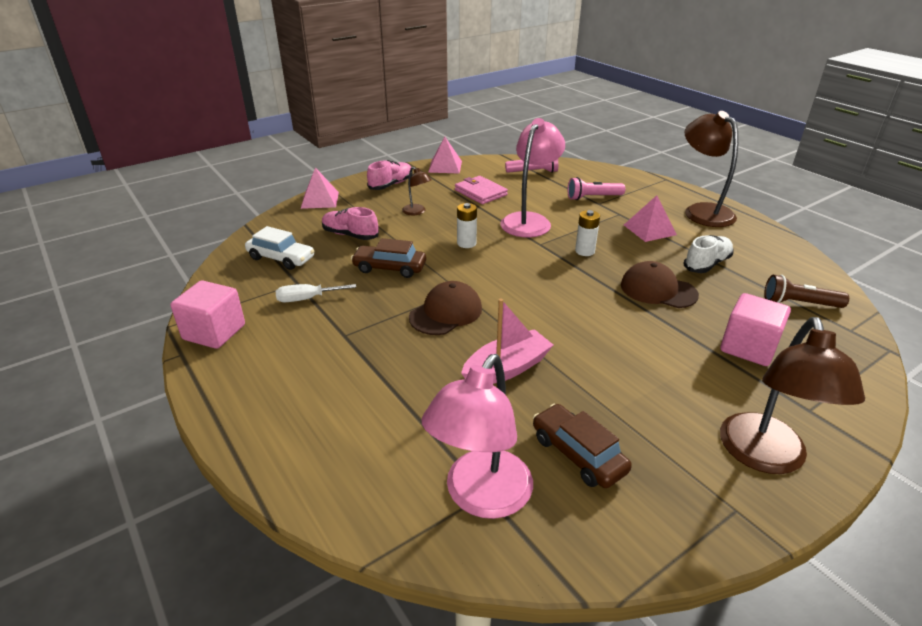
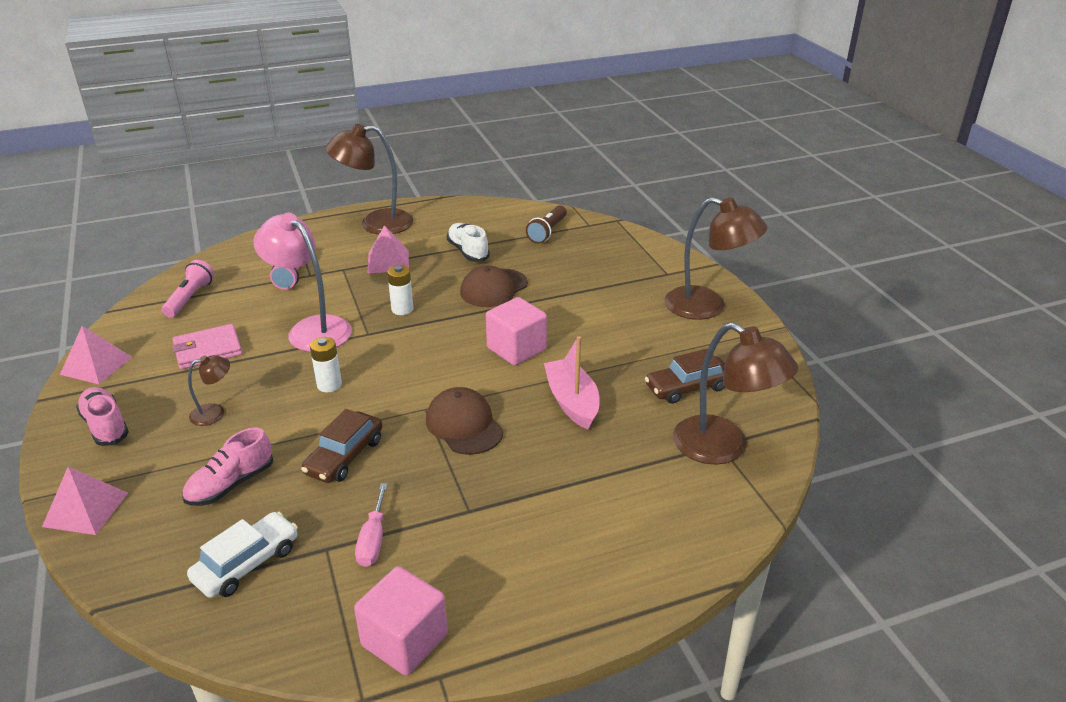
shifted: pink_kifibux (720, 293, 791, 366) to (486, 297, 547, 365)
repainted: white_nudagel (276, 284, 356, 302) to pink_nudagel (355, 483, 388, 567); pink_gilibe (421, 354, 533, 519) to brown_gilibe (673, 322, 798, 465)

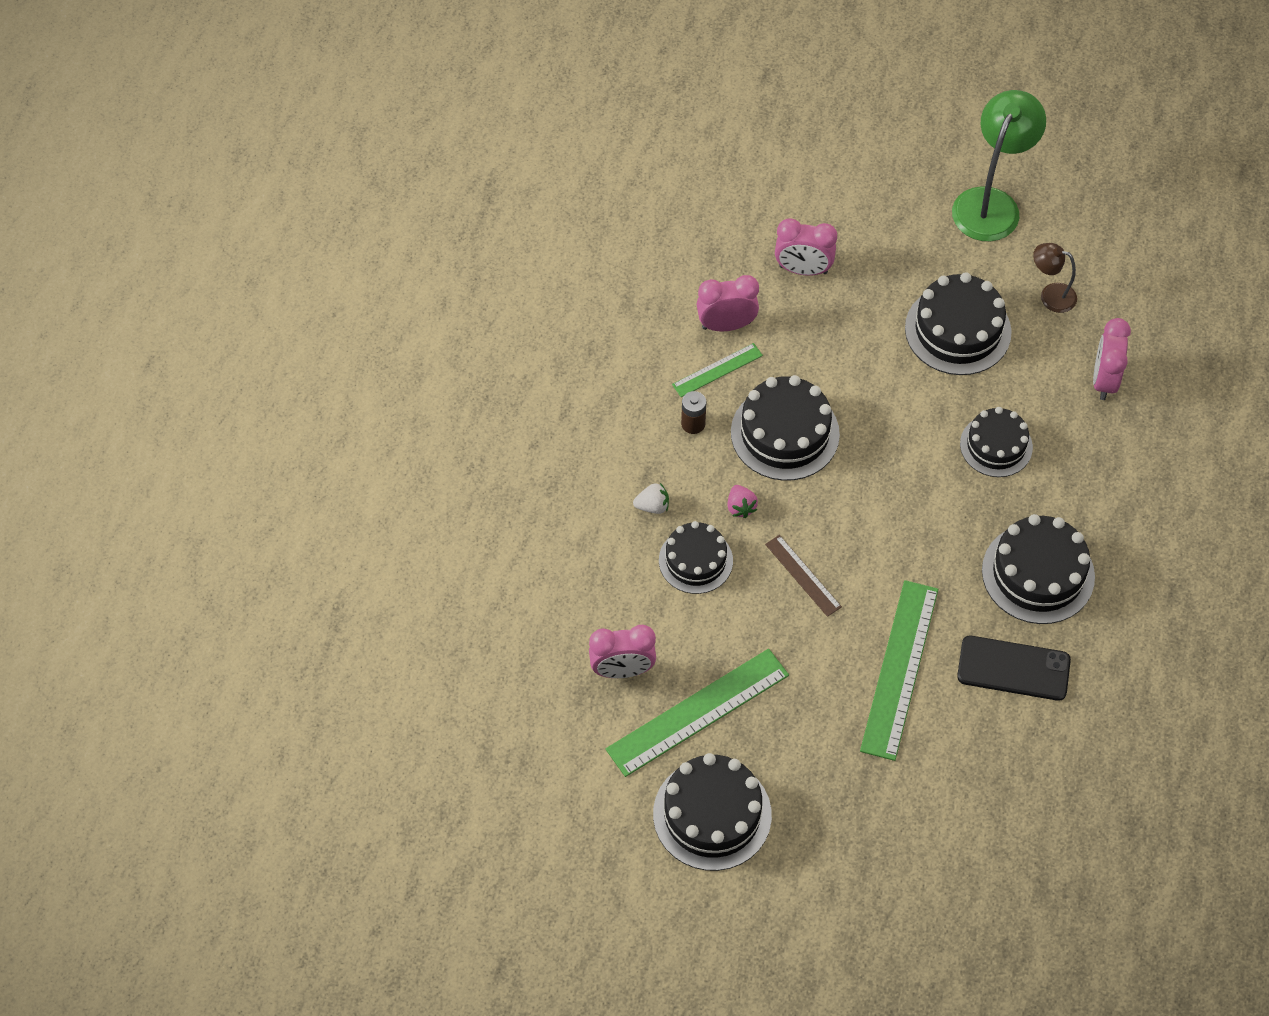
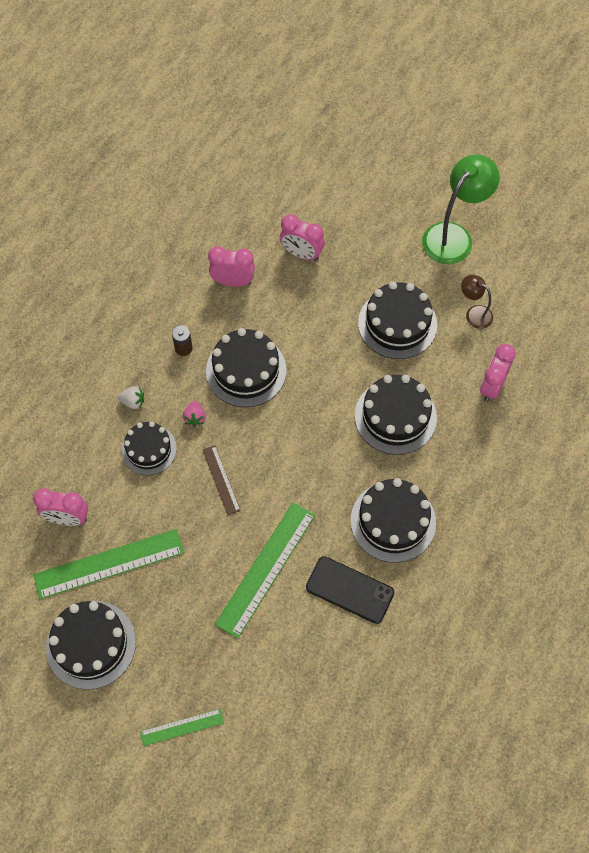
shifted: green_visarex (672, 343, 763, 397) to (140, 709, 224, 746)
scaled: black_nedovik (960, 407, 1033, 477) = (355, 375, 437, 455) x1.51

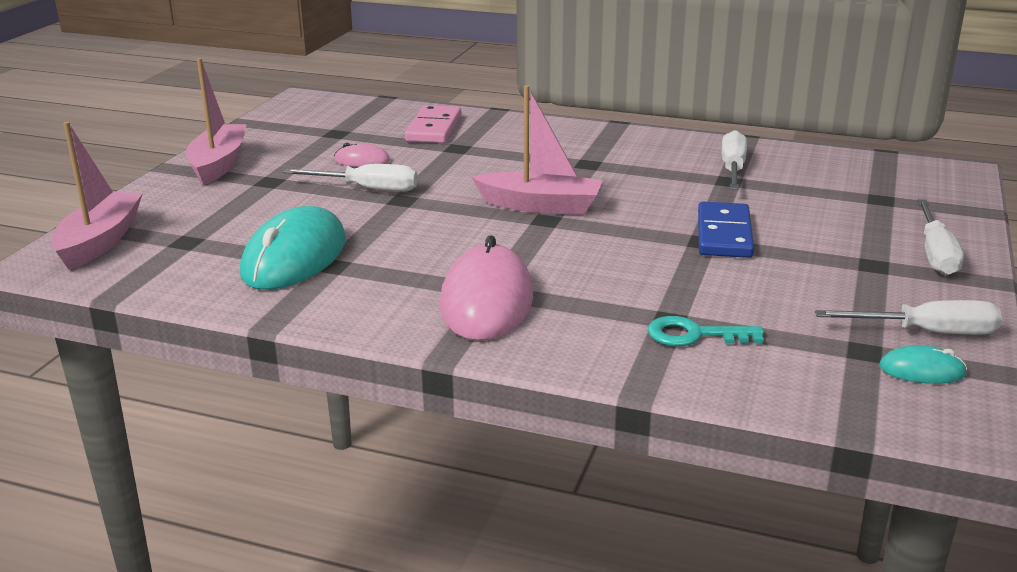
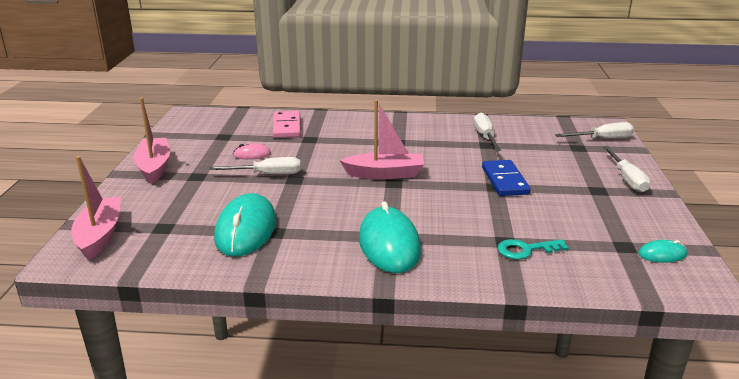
shifted: white_nudagel (815, 300, 1002, 335) to (555, 122, 634, 139)
repainted: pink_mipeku (440, 235, 533, 341) to turquoise_mipeku (359, 201, 421, 273)

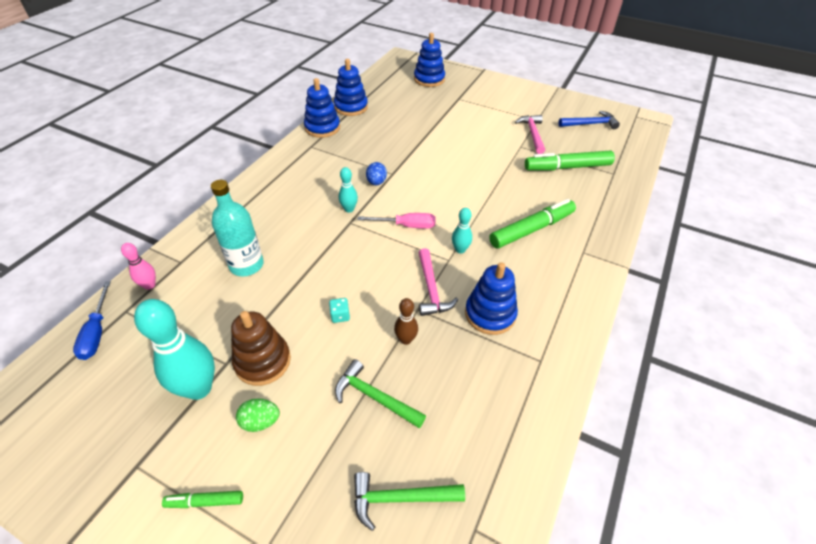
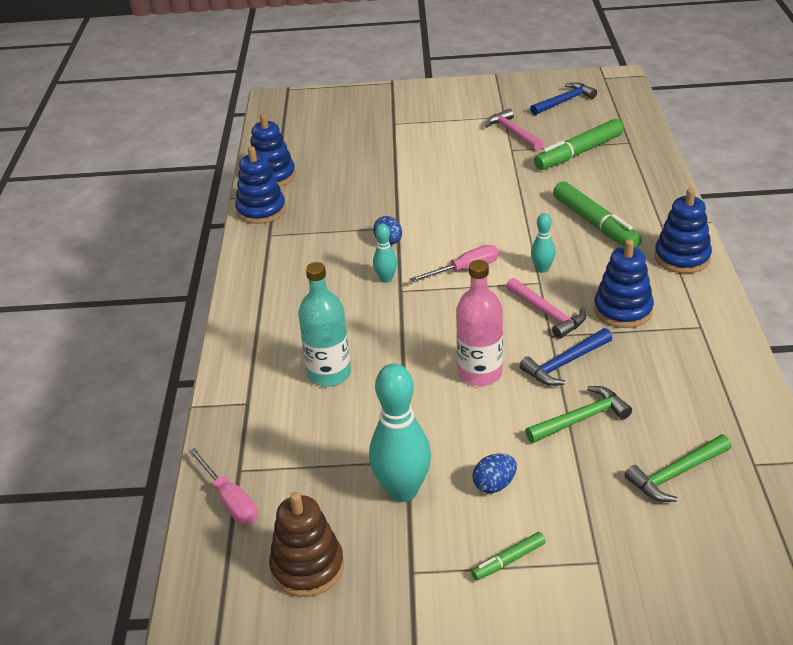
gone: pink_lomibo (121, 243, 156, 290)
shifted: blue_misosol (414, 33, 445, 87) to (654, 188, 712, 273); brown_misosol (231, 311, 291, 386) to (269, 492, 344, 597)
swapped: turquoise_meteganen (329, 298, 350, 323) to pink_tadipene (456, 260, 503, 386); brown_lomibo (394, 298, 418, 345) to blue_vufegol (519, 328, 612, 386)
repainted: blue_nudagel (73, 281, 111, 360) to pink_nudagel (189, 448, 258, 525); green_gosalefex (236, 398, 280, 432) to blue_gosalefex (472, 454, 517, 493)
rotated: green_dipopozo (489, 199, 576, 249) = (553, 181, 642, 248) 120 degrees clockwise; green_vufegol (335, 359, 426, 428) = (525, 386, 632, 443) 150 degrees clockwise

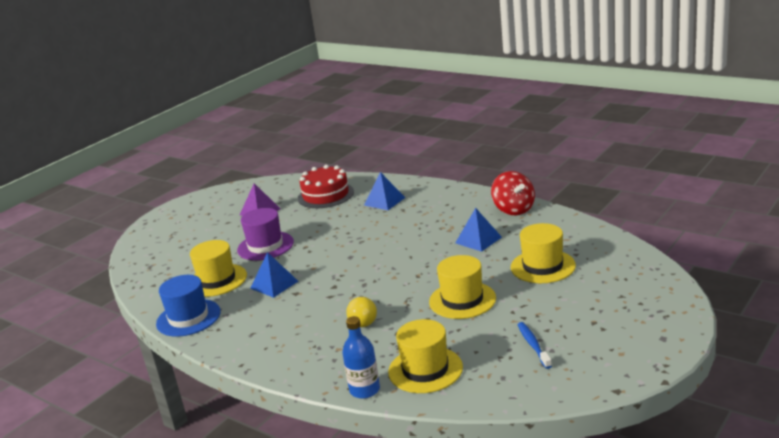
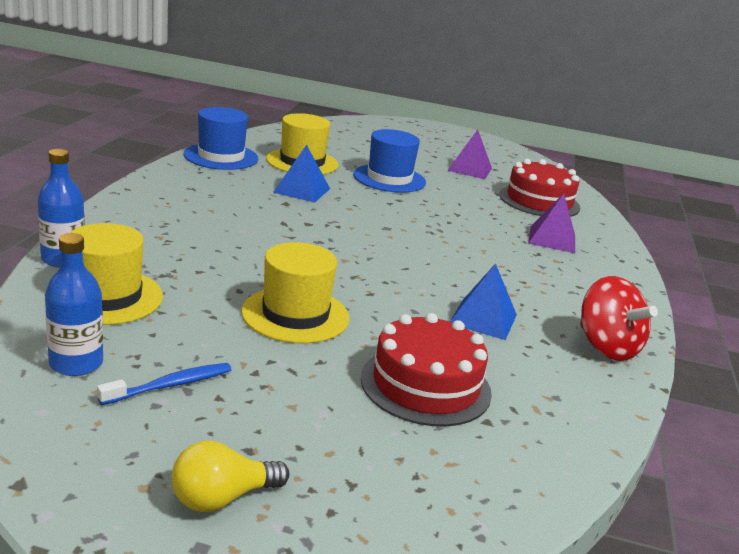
new: blue_tadipene (45, 233, 103, 376)
shifted: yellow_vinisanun (346, 296, 377, 327) to (171, 441, 289, 512)
swapped: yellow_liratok (511, 223, 576, 283) to red_nedovik (361, 313, 492, 427)
repainted: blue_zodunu (364, 172, 405, 210) to purple_zodunu (528, 193, 575, 253); purple_liratok (237, 208, 294, 260) to blue_liratok (353, 129, 426, 193)
rotated: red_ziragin (491, 171, 535, 215) = (580, 276, 658, 361) 75 degrees counterclockwise

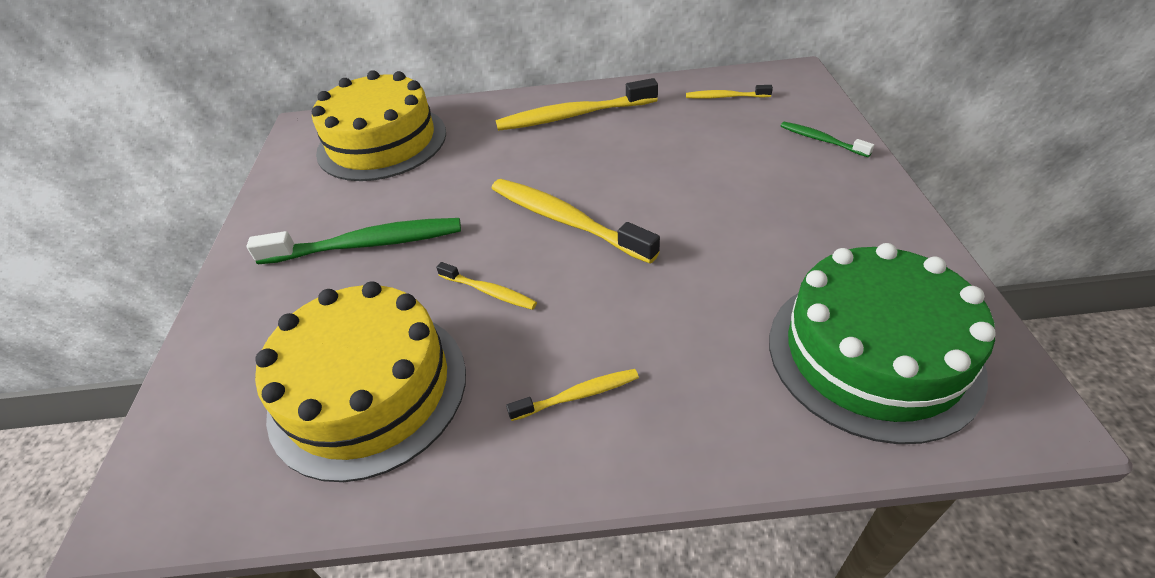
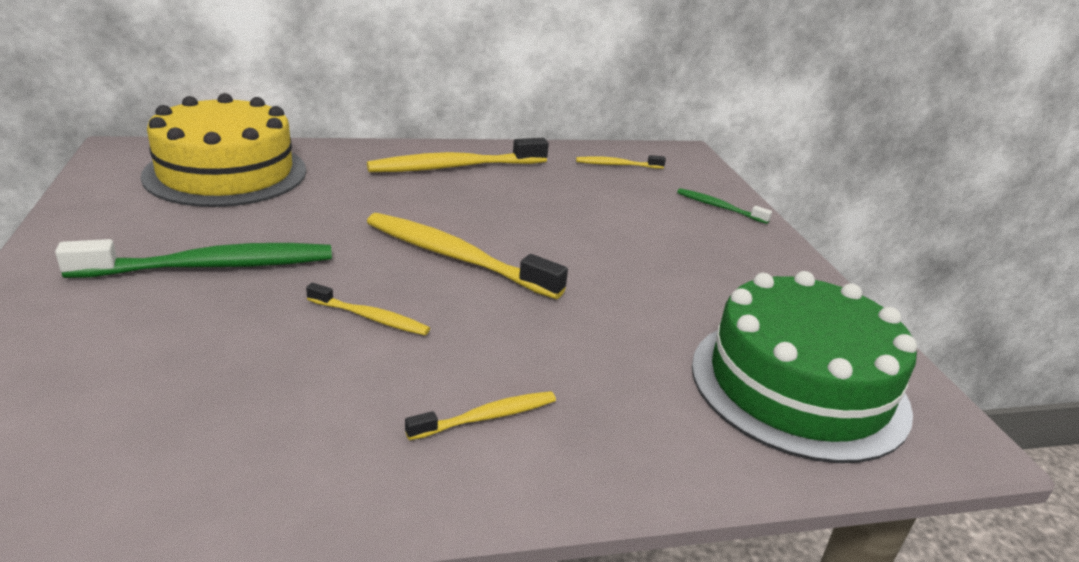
gone: yellow_nedovik (255, 281, 466, 482)

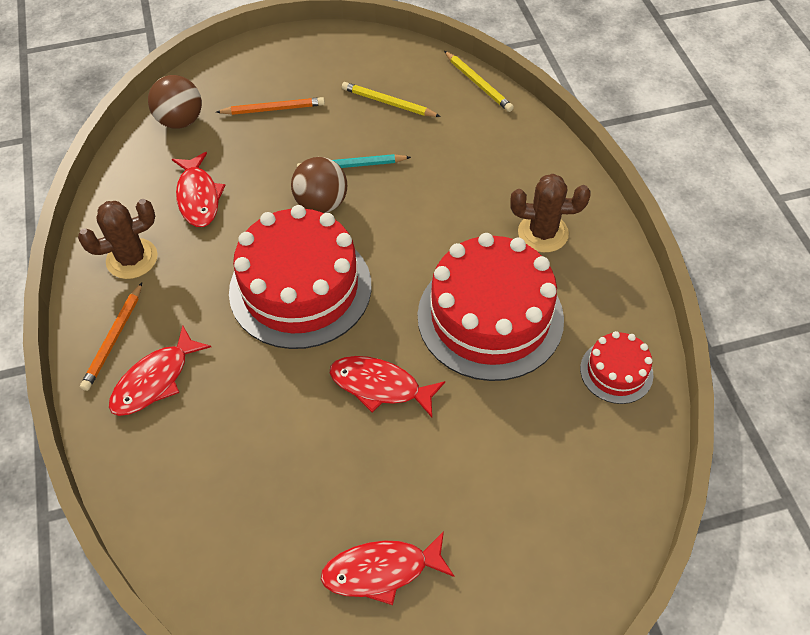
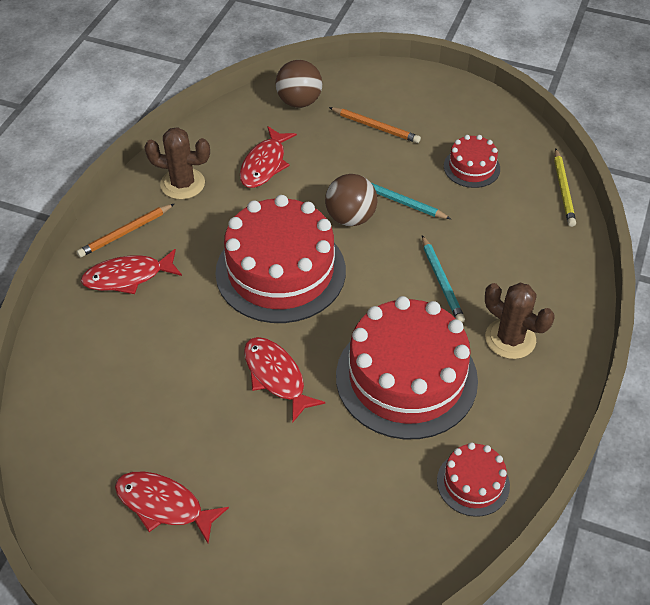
new: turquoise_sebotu (422, 235, 465, 323)
swapped: yellow_sebotu (342, 82, 441, 117) to red_nedovik (444, 135, 500, 188)

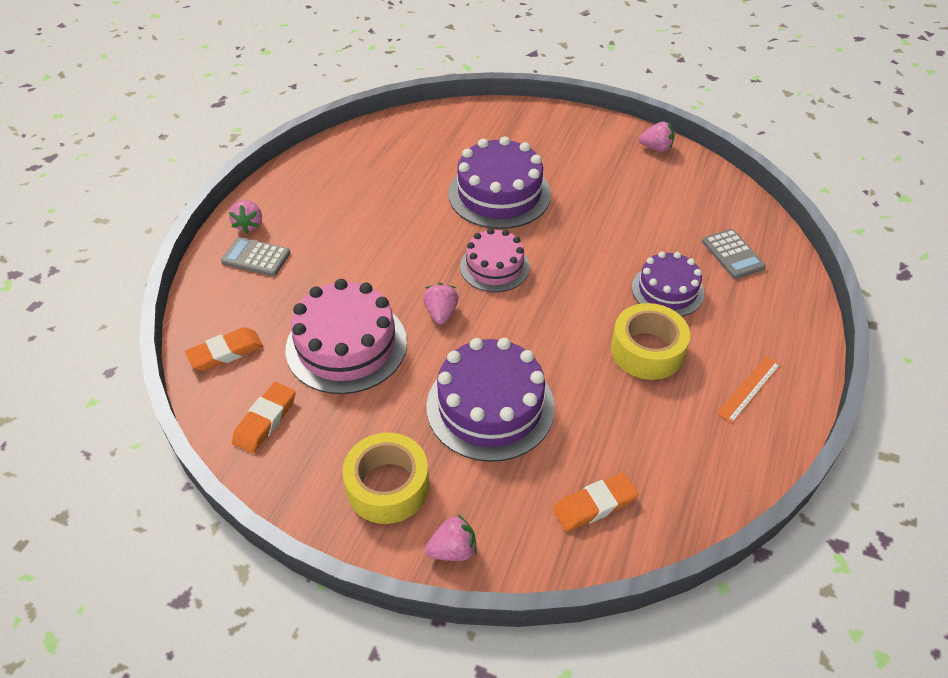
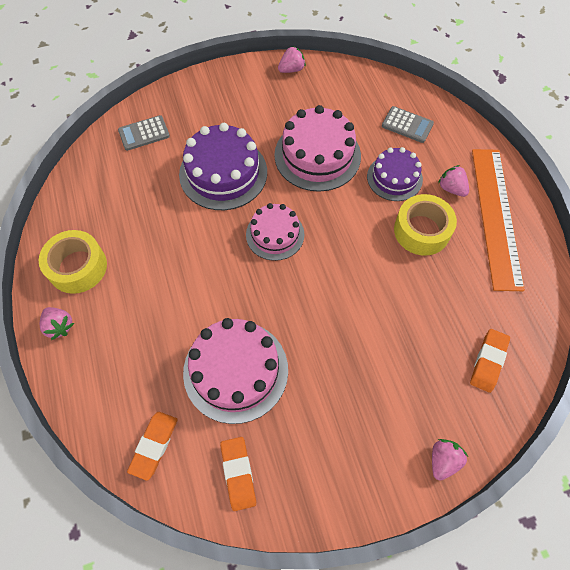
gone: purple_nedovik (427, 338, 555, 462)
new: pink_nedovik (274, 105, 361, 192)
shifted: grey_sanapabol (221, 237, 290, 276) to (118, 115, 170, 151); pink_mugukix (423, 283, 459, 324) to (438, 165, 469, 197); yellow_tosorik (342, 433, 429, 524) to (39, 230, 107, 294)
scaled: orange_visarex (717, 356, 781, 423) = (472, 149, 525, 291) x2.35

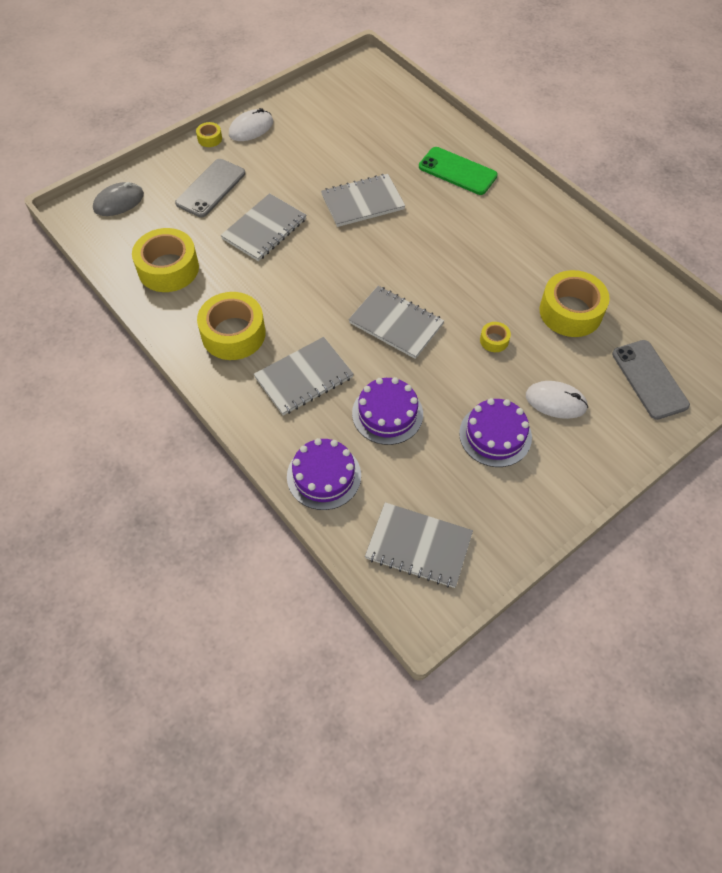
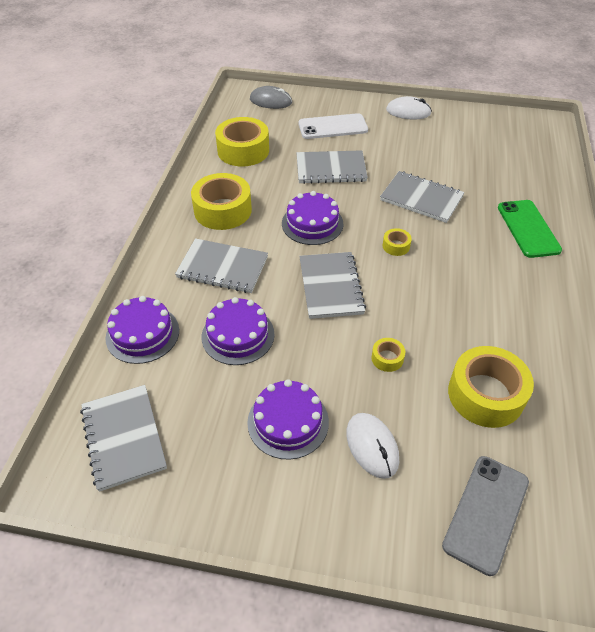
new: purple_nedovik (282, 191, 343, 245)
shifted: yellow_tosorik (196, 122, 222, 147) to (383, 228, 412, 256)
repainted: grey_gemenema (175, 159, 245, 218) to white_gemenema (298, 113, 368, 139)

